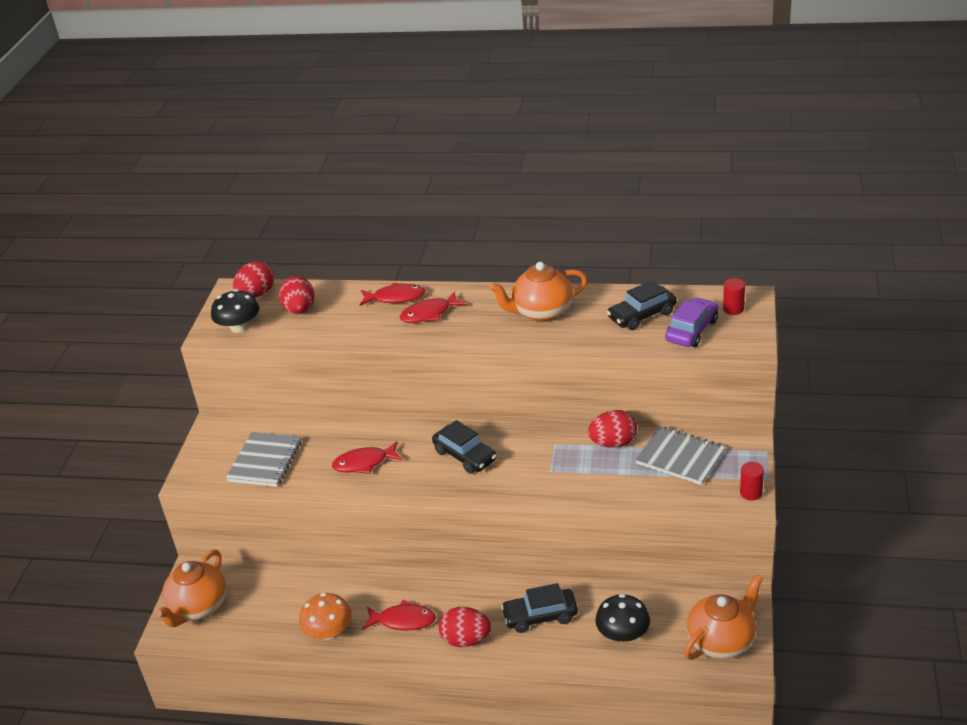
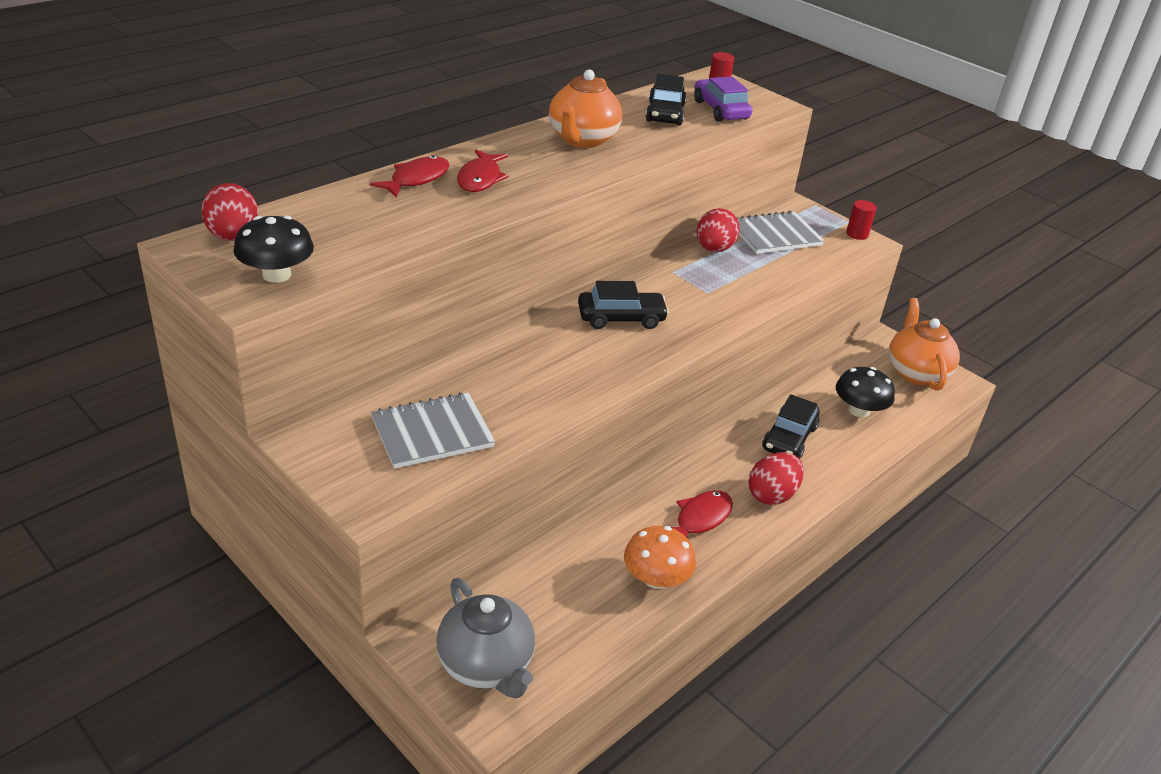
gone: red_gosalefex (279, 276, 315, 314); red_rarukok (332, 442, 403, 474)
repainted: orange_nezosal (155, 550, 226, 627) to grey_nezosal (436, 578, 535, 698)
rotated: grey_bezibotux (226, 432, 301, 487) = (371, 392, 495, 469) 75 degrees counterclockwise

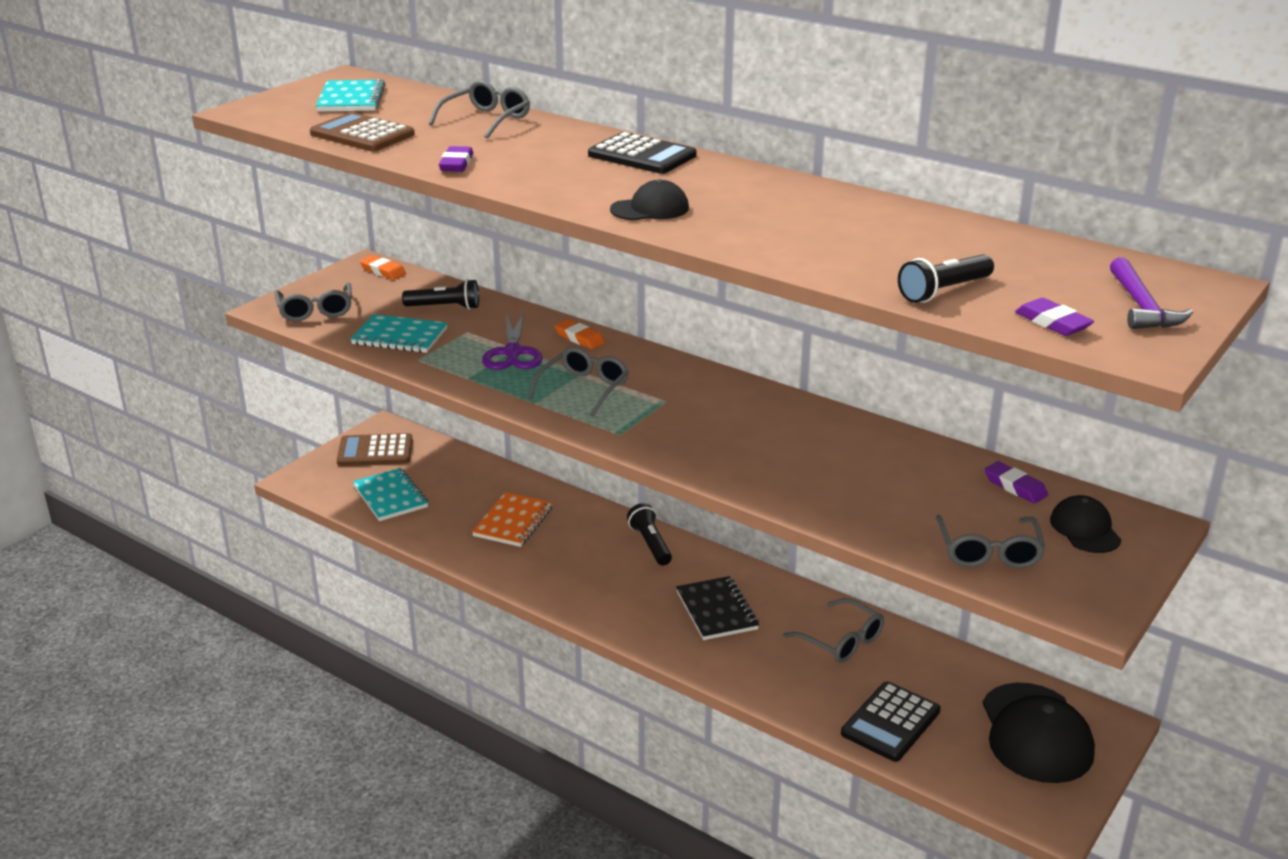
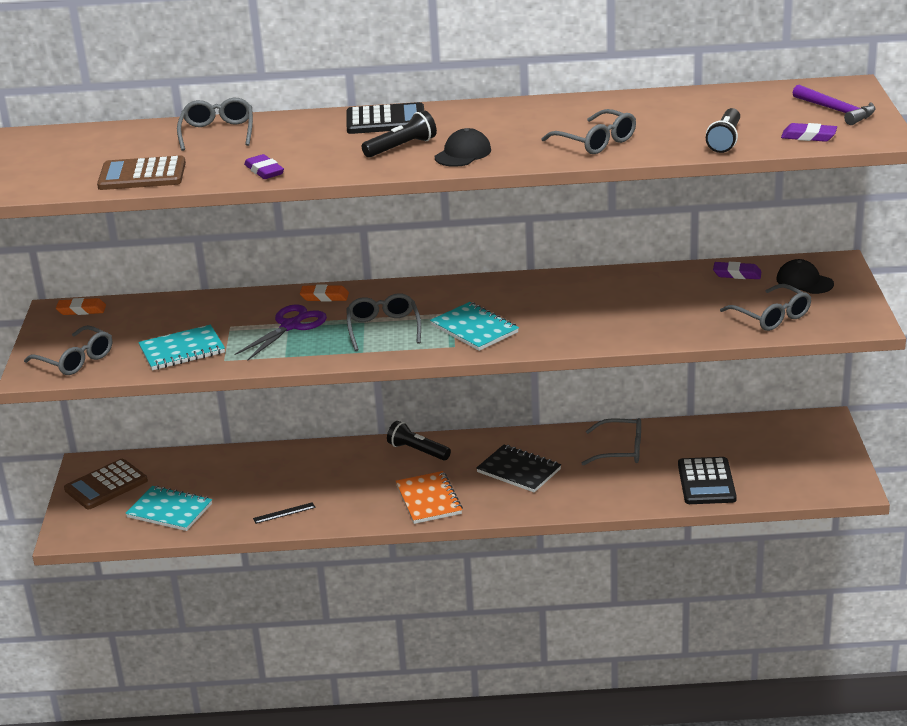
gone: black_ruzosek (982, 683, 1095, 783)
new: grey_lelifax (541, 109, 636, 154); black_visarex (253, 502, 316, 524)
shifted: turquoise_bezibotux (316, 79, 385, 112) to (430, 302, 519, 351); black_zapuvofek (402, 279, 479, 310) to (362, 110, 437, 158); orange_bezibotux (472, 492, 553, 547) to (396, 471, 463, 524)
rotated: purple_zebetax (482, 314, 543, 370) = (235, 304, 327, 361) 105 degrees counterclockwise

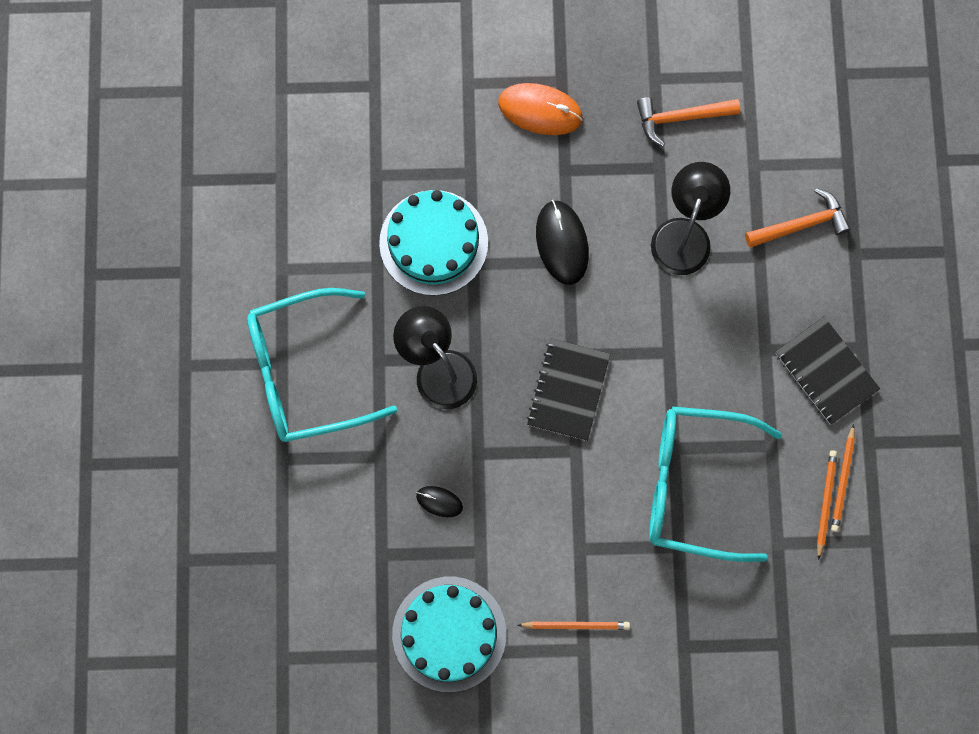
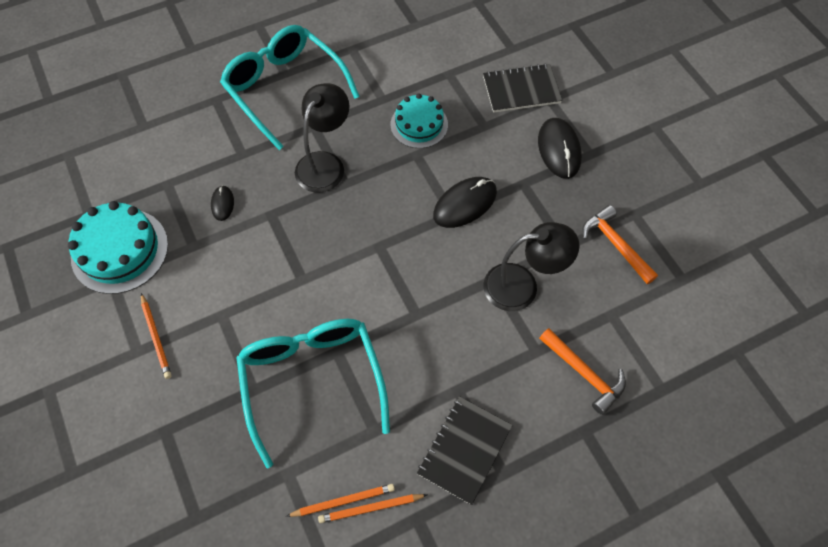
shifted: black_bezibotux (526, 338, 610, 441) to (483, 63, 562, 113)
repainted: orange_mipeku (498, 83, 583, 135) to black_mipeku (538, 118, 582, 179)
scaled: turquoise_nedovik (379, 190, 488, 296) = (391, 93, 448, 148) x0.66

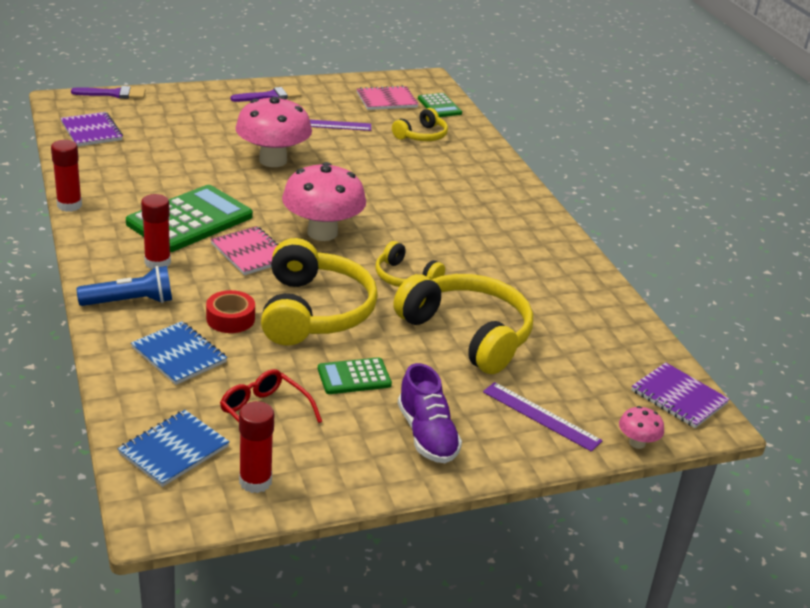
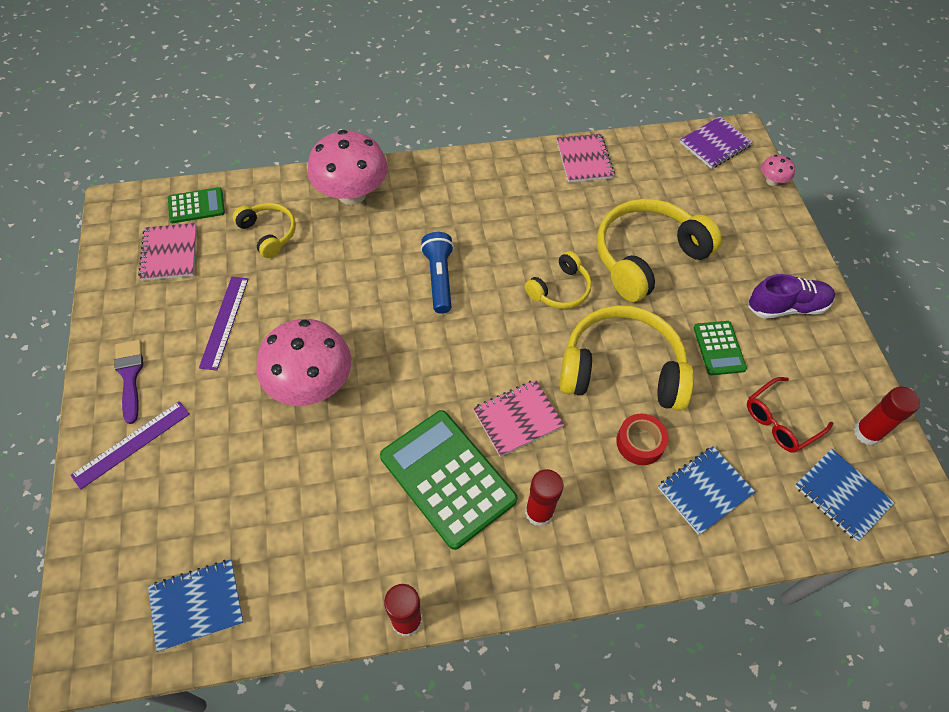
gone: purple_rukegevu (71, 86, 146, 99)
new: pink_bezibotux (557, 134, 615, 183)
shifted: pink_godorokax (282, 162, 366, 241) to (307, 130, 388, 205); blue_zapuvofek (77, 266, 172, 306) to (421, 232, 454, 314); purple_visarex (483, 382, 603, 452) to (70, 401, 190, 490)
repainted: purple_bezibotux (60, 112, 123, 146) to blue_bezibotux (148, 559, 244, 652)

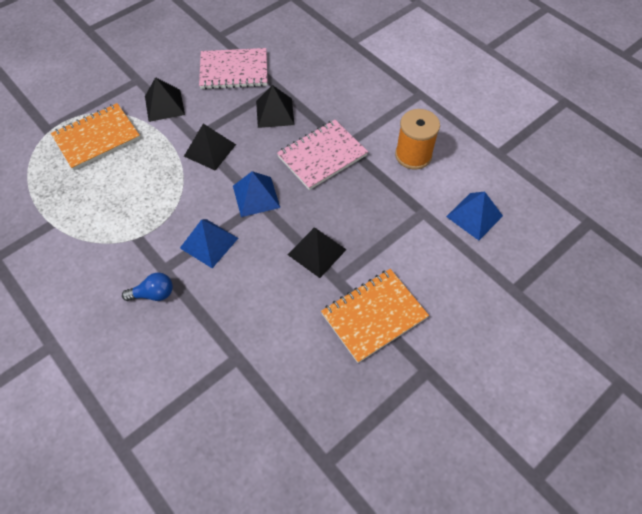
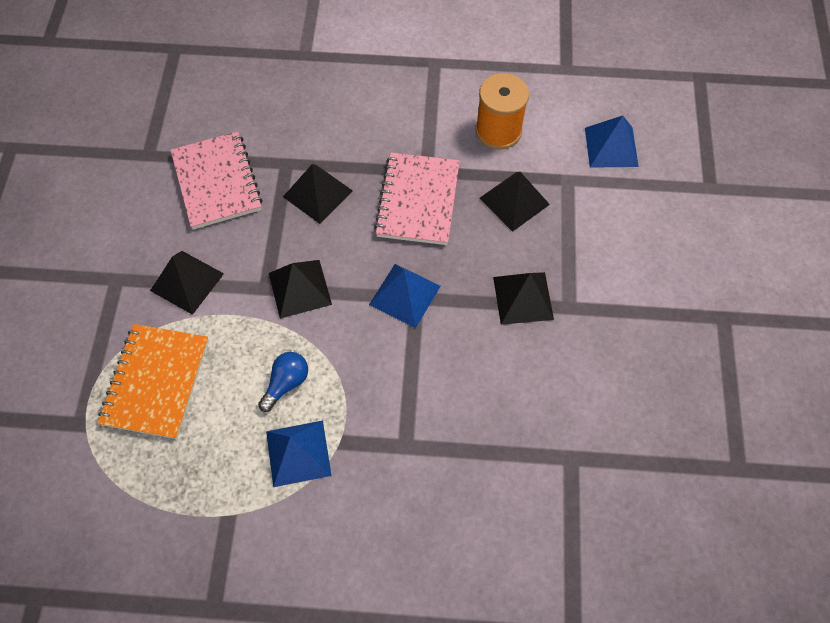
gone: orange_bezibotux (321, 269, 429, 363)
new: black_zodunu (479, 172, 550, 232)
shifted: blue_zodunu (180, 219, 238, 268) to (266, 421, 332, 487); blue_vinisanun (122, 272, 173, 301) to (258, 352, 308, 412)
rotated: pink_bezibotux (199, 48, 267, 89) = (171, 131, 263, 229) 60 degrees counterclockwise

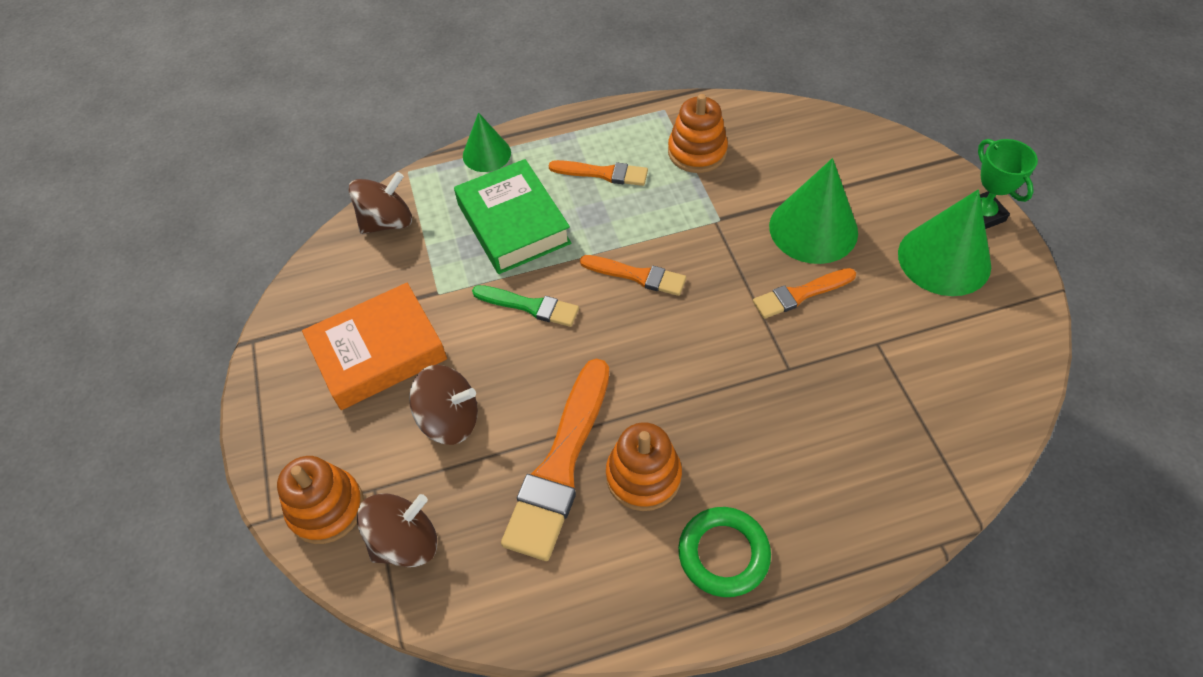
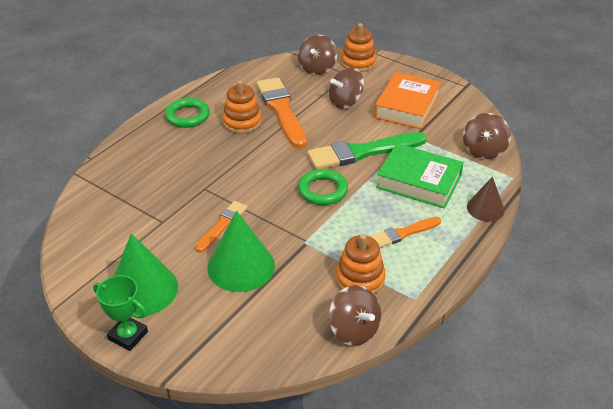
new: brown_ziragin (329, 285, 381, 346)
swapped: orange_rukegevu (580, 255, 686, 296) to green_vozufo (298, 169, 348, 205)
repainted: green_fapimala (463, 113, 511, 172) to brown_fapimala (467, 176, 505, 222)
scaled: green_rukegevu (472, 285, 579, 327) = (307, 132, 427, 169) x1.79

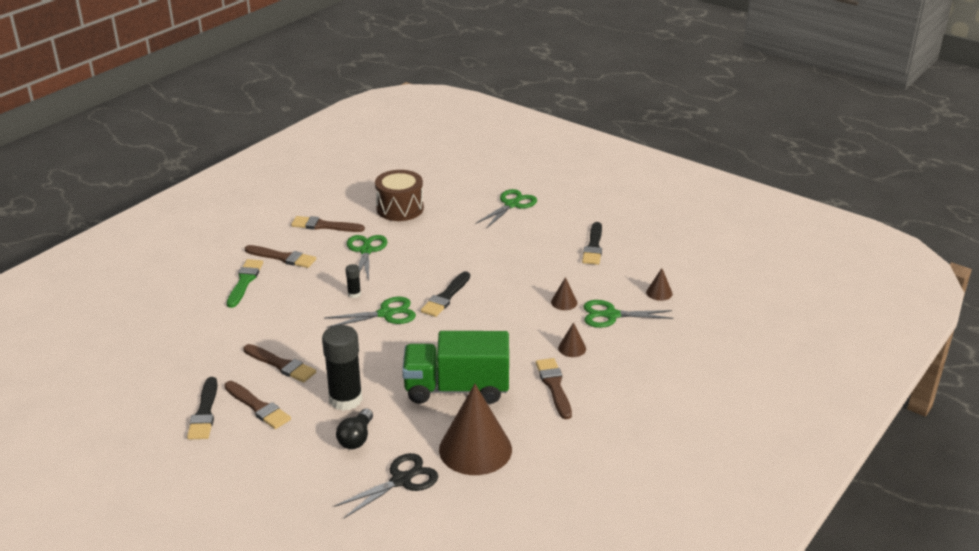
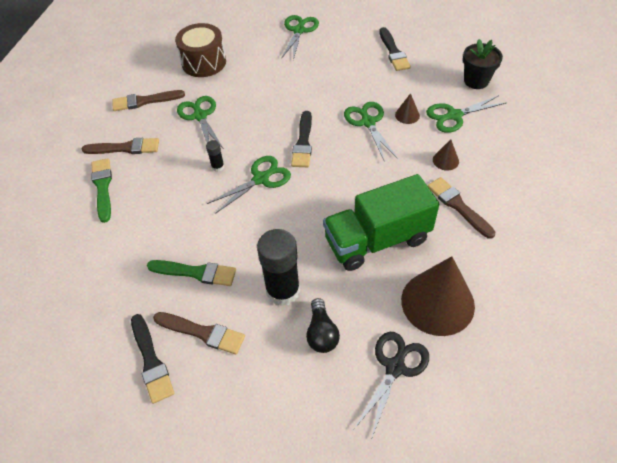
new: green_zebetax (344, 102, 397, 160)
swapped: brown_fapimala (646, 268, 673, 301) to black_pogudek (463, 39, 503, 89)
repainted: brown_rukegevu (243, 344, 316, 383) to green_rukegevu (147, 260, 236, 286)

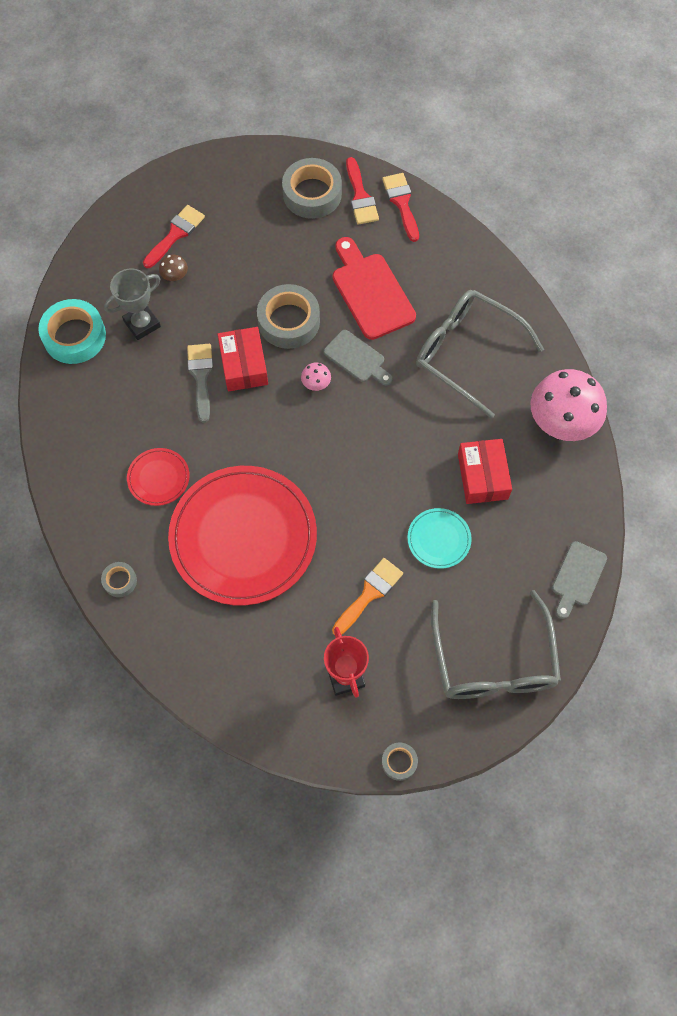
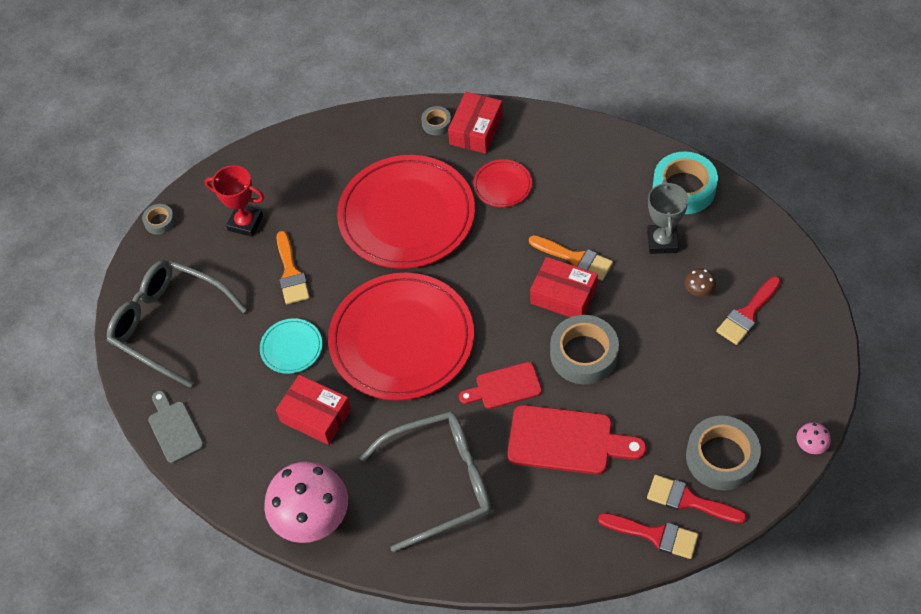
new: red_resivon (448, 92, 503, 154); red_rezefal (328, 273, 474, 400)
shifted: pink_godorokax (301, 363, 331, 391) to (797, 422, 831, 454)
repainted: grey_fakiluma (324, 330, 393, 385) to red_fakiluma (459, 362, 542, 409); grey_rukegevu (187, 344, 213, 423) to orange_rukegevu (529, 235, 613, 281)
rotated: red_rukegevu (143, 205, 205, 268) = (716, 276, 781, 345) 60 degrees clockwise

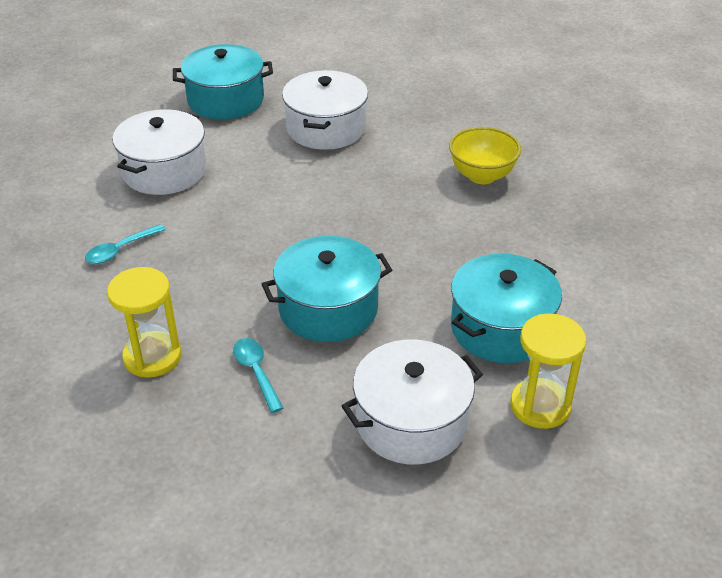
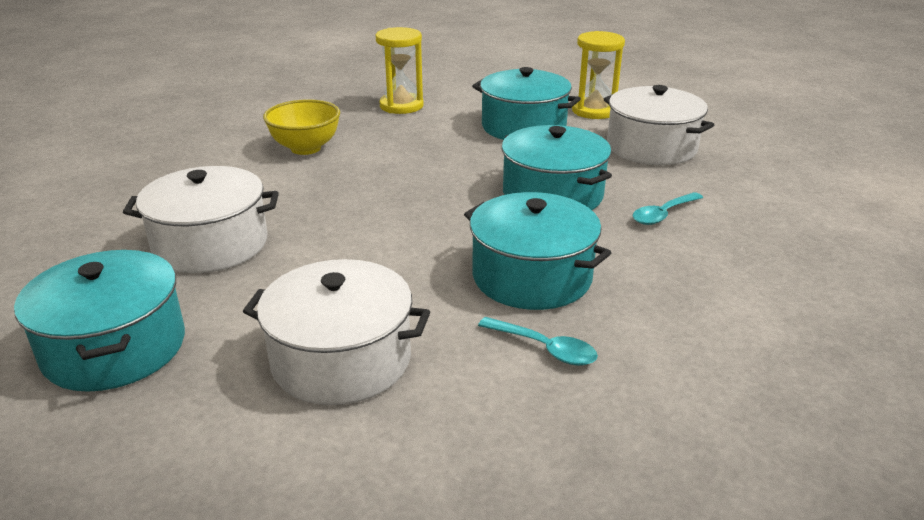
new: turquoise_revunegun (464, 192, 611, 310)
shifted: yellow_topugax (107, 267, 181, 378) to (376, 27, 424, 114)

